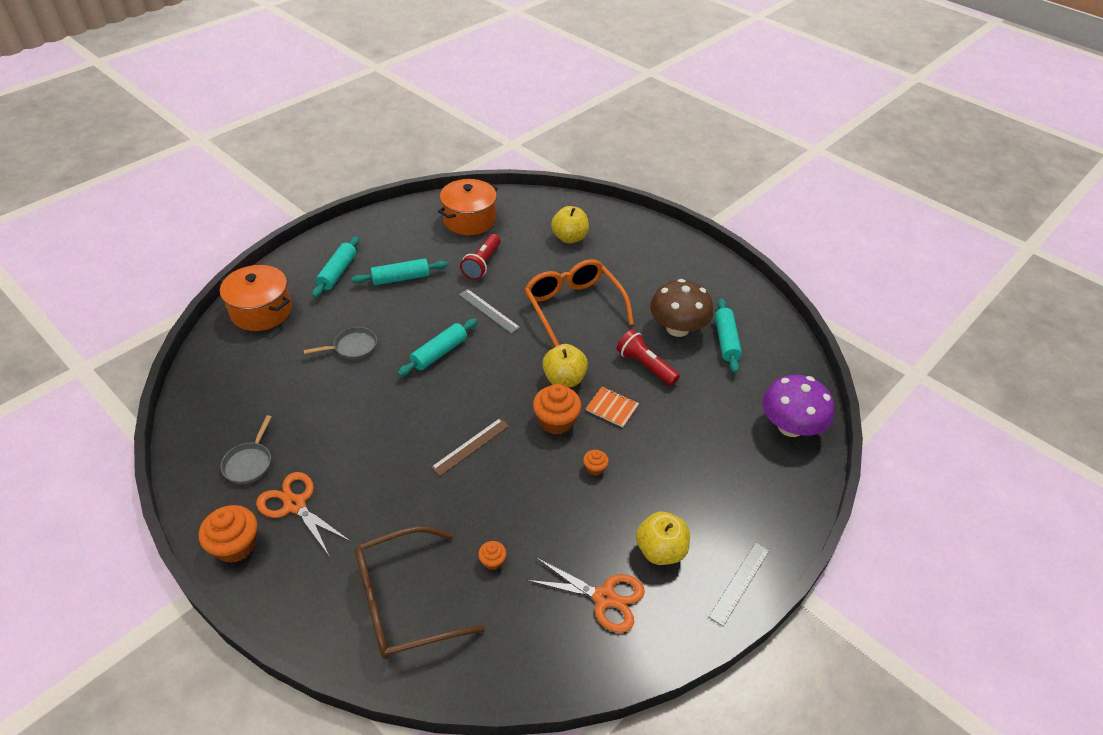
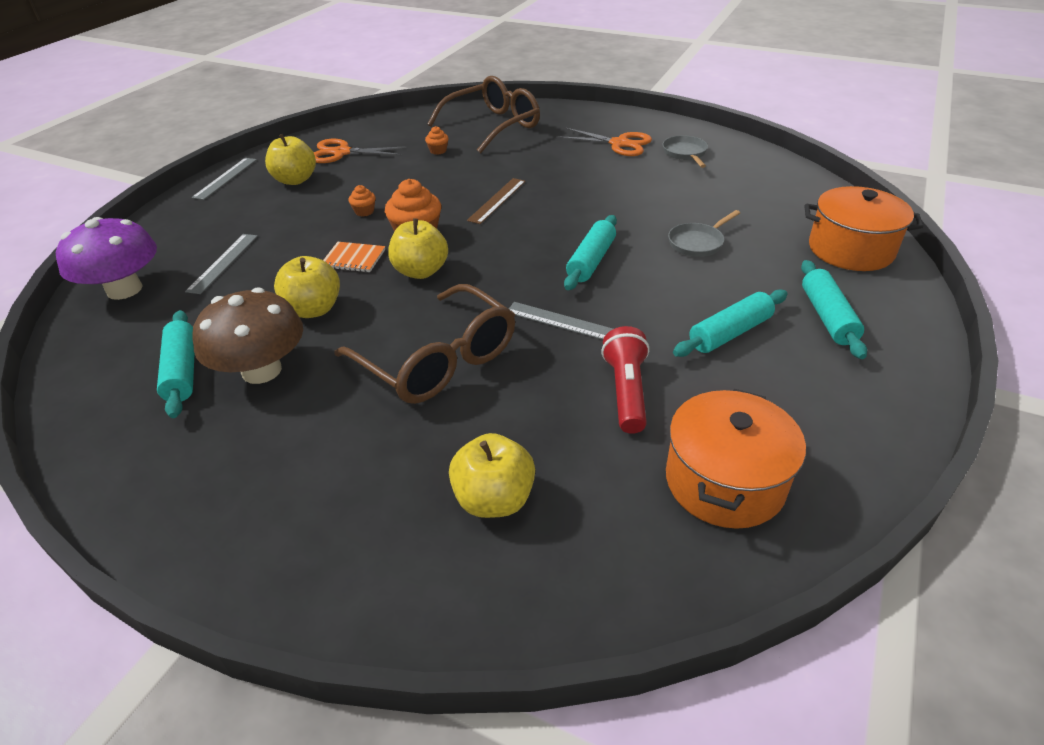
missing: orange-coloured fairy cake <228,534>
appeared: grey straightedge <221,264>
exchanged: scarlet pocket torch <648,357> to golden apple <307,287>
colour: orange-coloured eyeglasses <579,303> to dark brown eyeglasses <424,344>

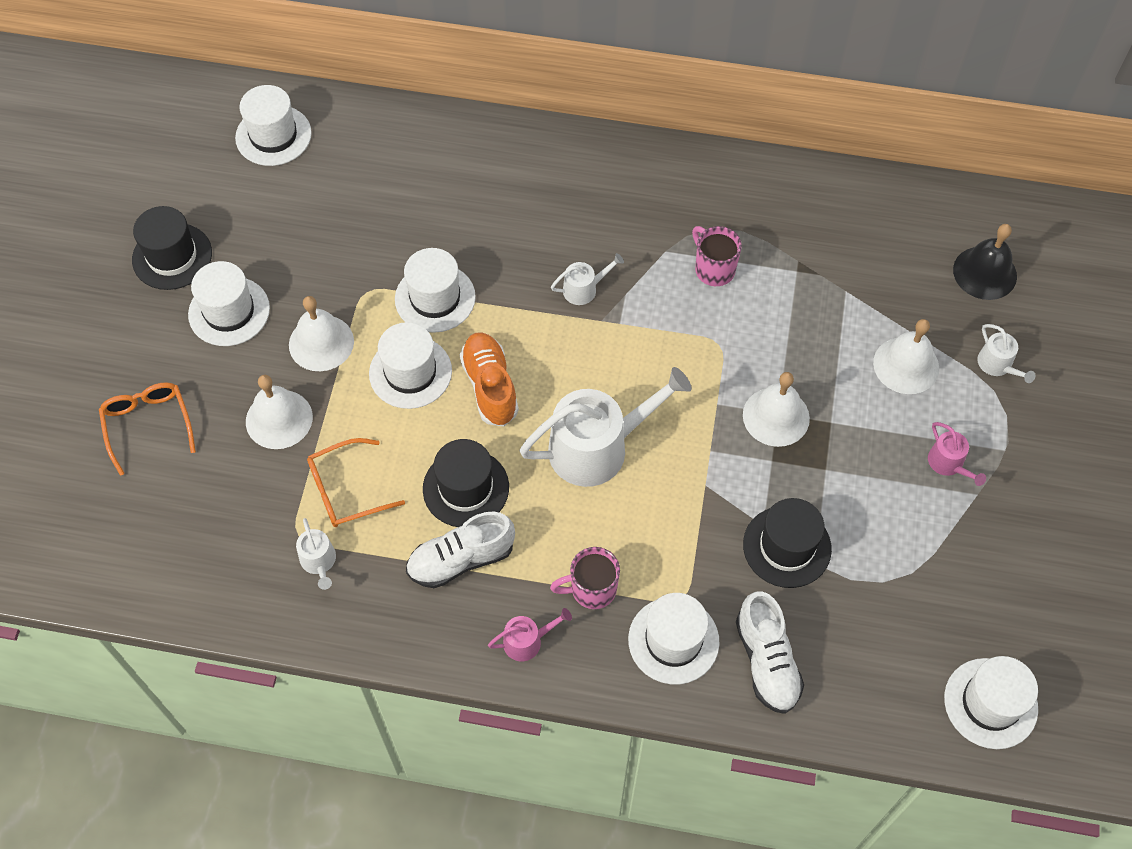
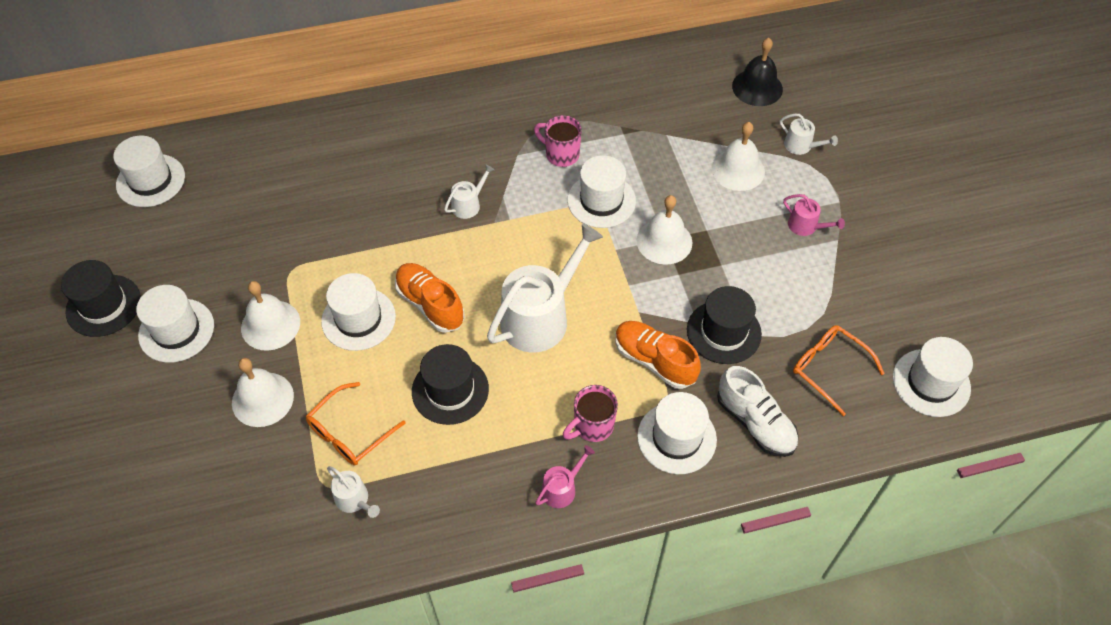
missing: pure white sneaker <460,550>
appeared: orange-coloured sneaker <658,355>
relocated: pure white hat <435,290> to <601,191>; orange-coloured eyeglasses <147,429> to <839,370>

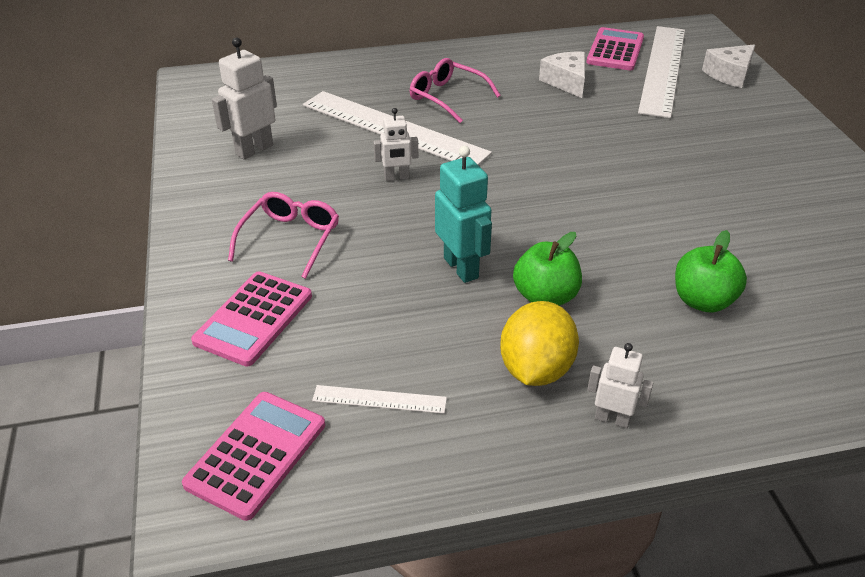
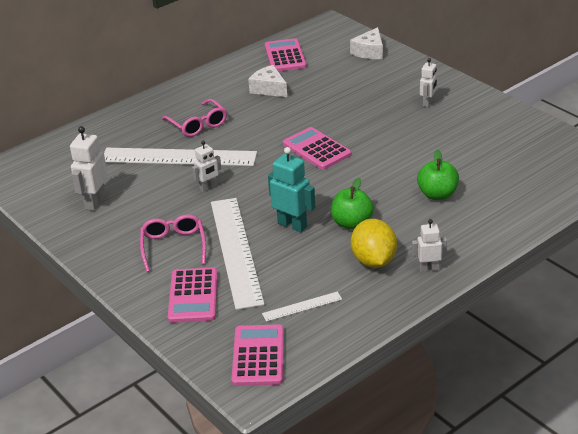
appeared: pink pocket calculator <317,148>; pure white robot figure <428,82>
relocated: pure white straightedge <661,72> to <238,254>
spun: pink eyeglasses <455,90> = <194,118> 135 degrees counterclockwise

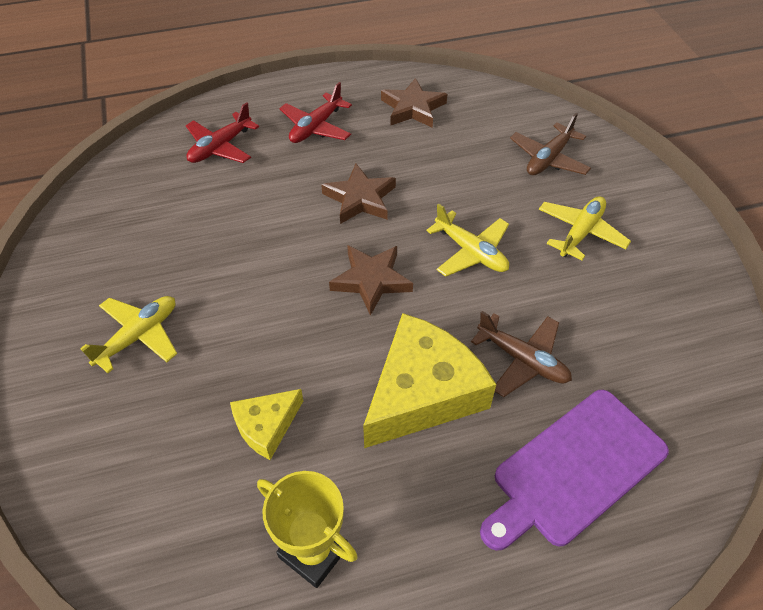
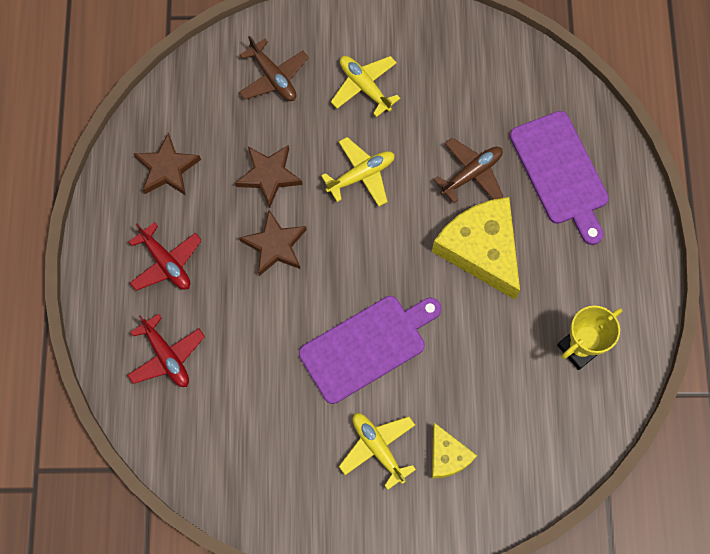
appeared: royal purple bread board <370,350>
relocated: dark brown five-pointed star <371,280> to <269,176>; golden cheese <266,424> to <454,451>

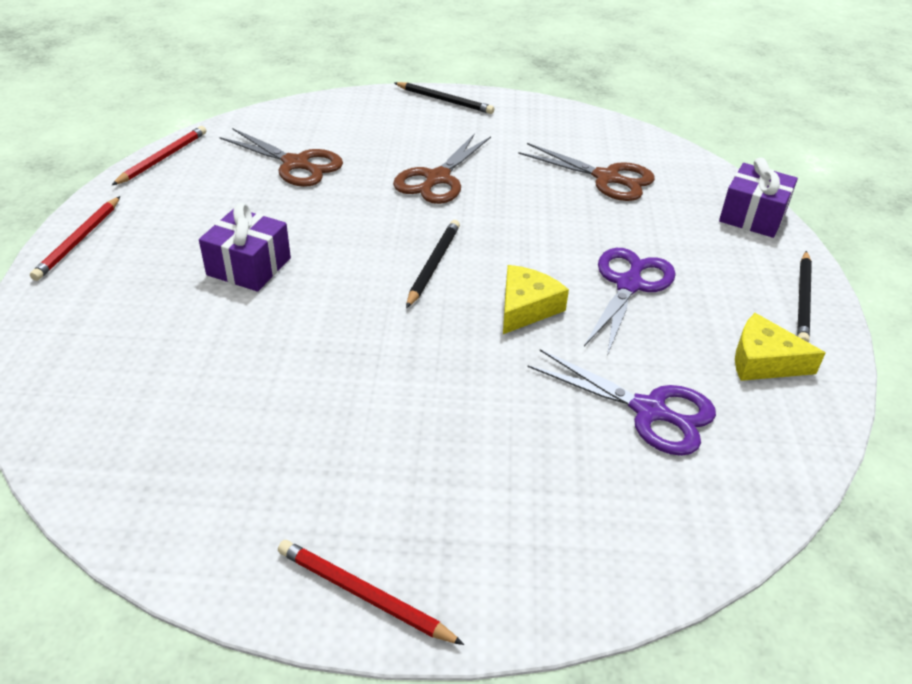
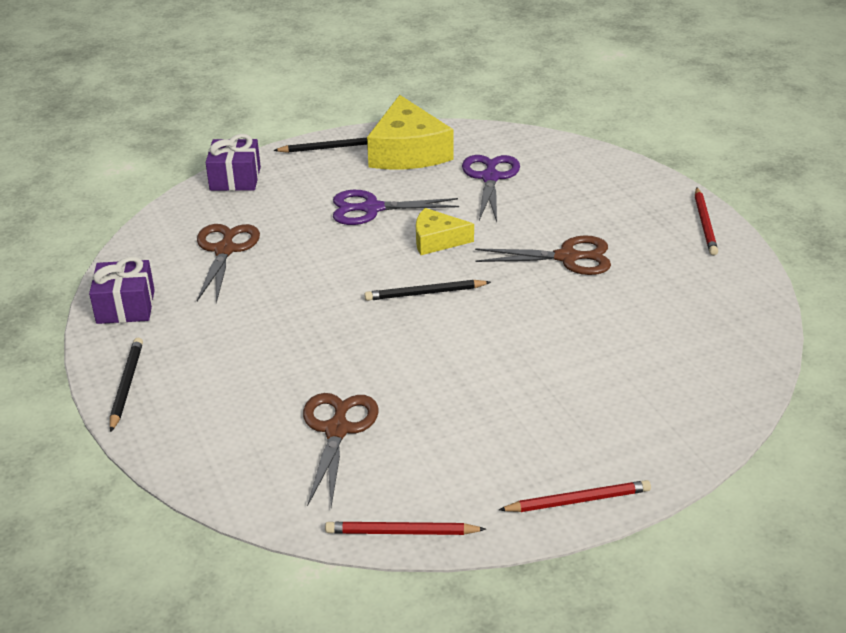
relocated: royal purple gift <245,247> to <122,290>; dark brown pair of scissors <442,168> to <543,255>
size: golden cheese <780,347> = <410,132> x1.76

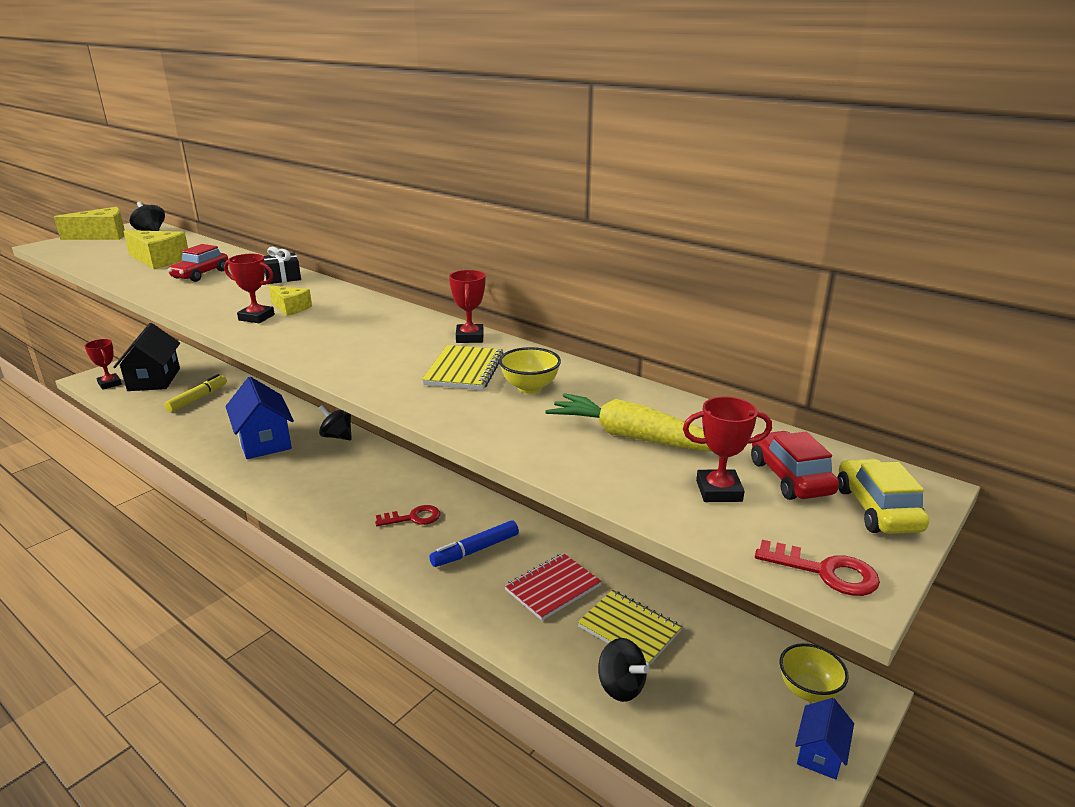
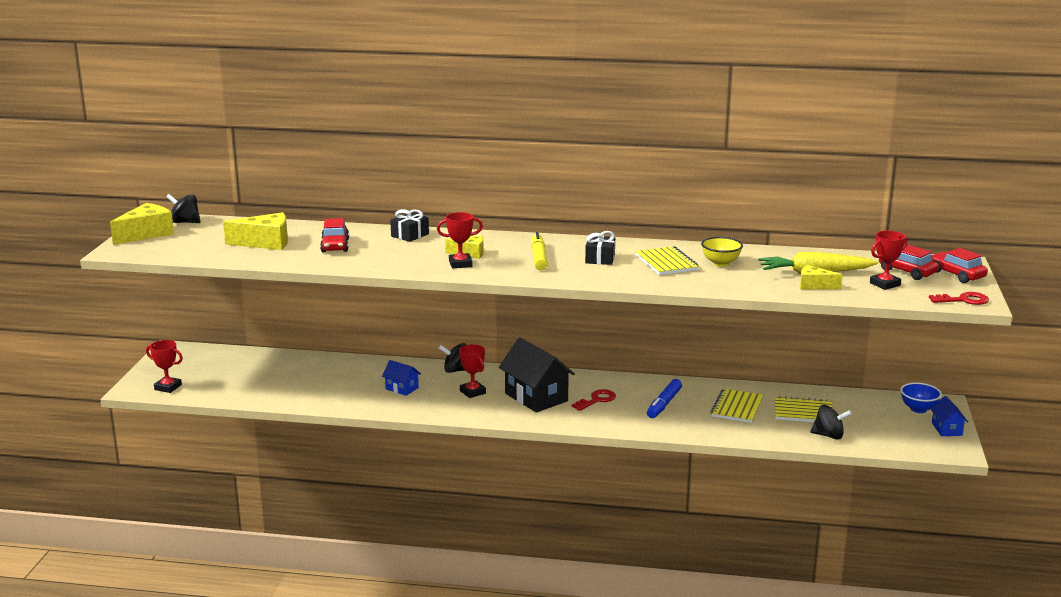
appeared: ebony gift <600,248>; golden cheese <821,277>
relocated: scarlet prize cup <467,306> to <472,371>; ebony house <146,357> to <537,375>; golden marker pen <195,393> to <539,251>
colour: scarlet notepad <553,587> to golden notepad <737,406>; golden bowl <814,673> to blue bowl <921,398>; golden toy car <883,496> to scarlet toy car <960,265>
size: blue house <259,418> = <401,378> x0.51

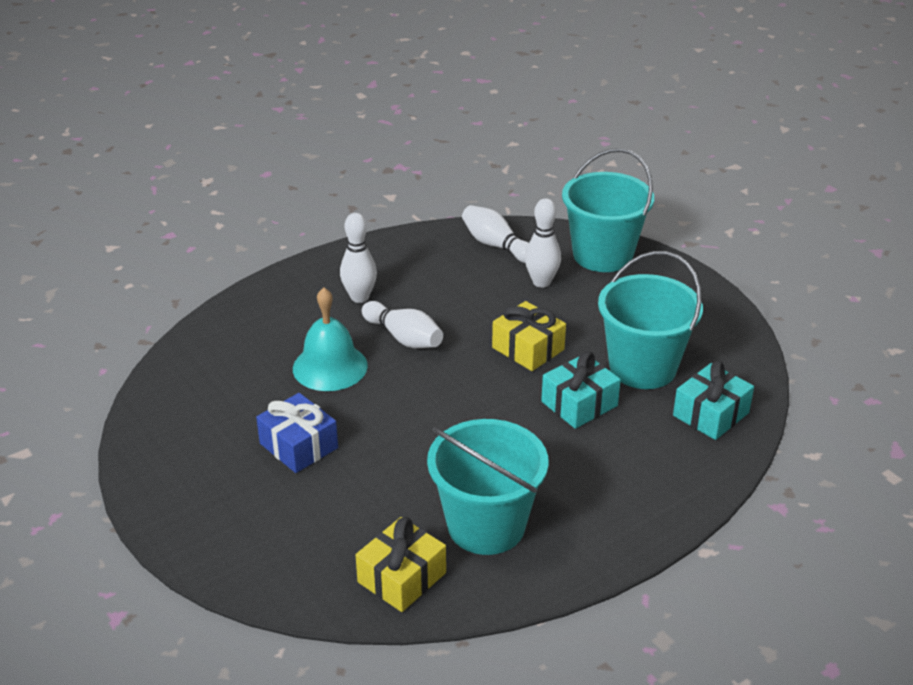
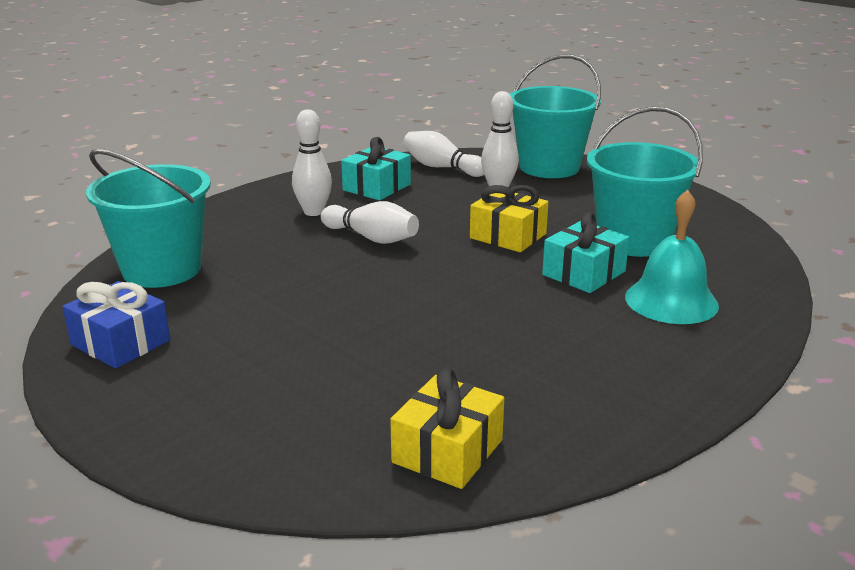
relocated: blue gift <297,433> to <116,325>; aqua bucket <487,487> to <148,218>; aqua gift <713,400> to <376,168>; aqua school bell <330,339> to <672,257>

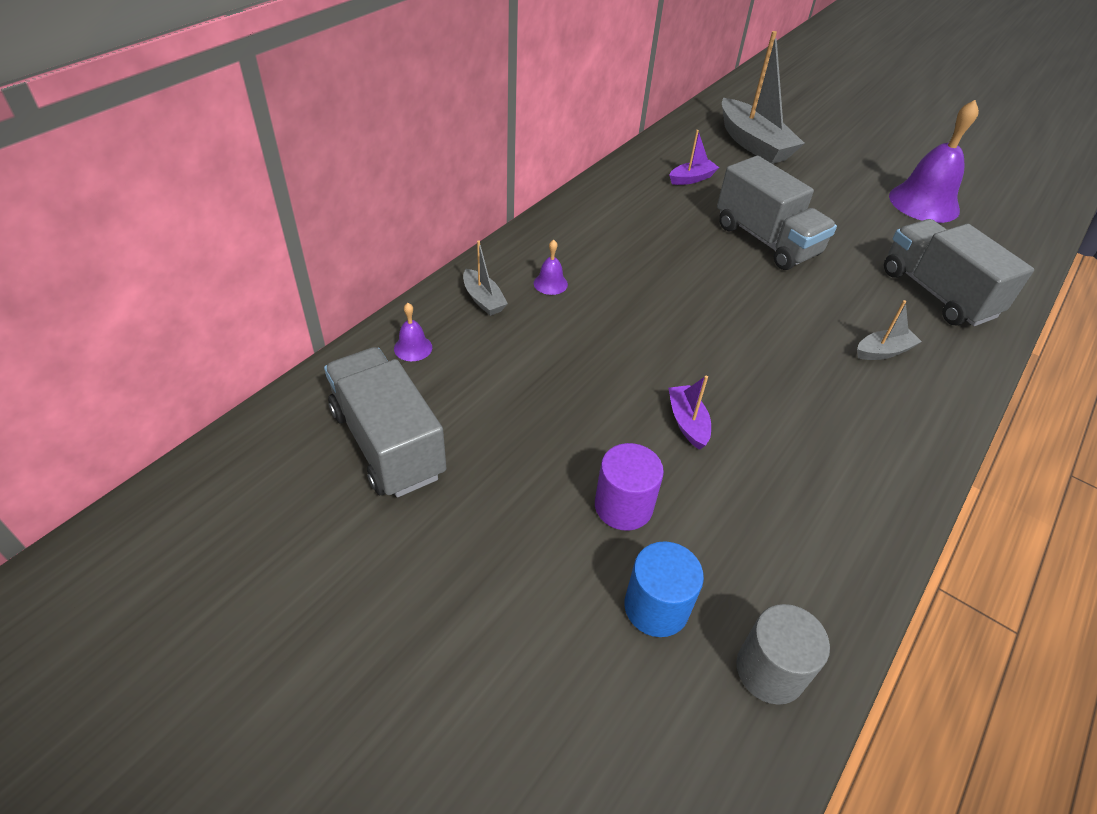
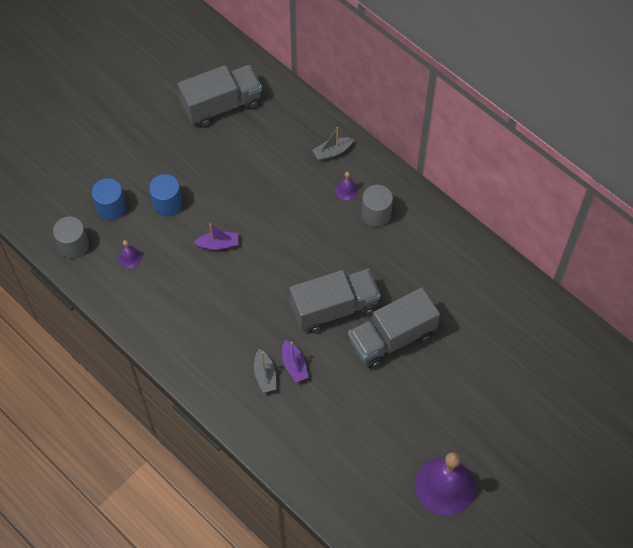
missing: grey toy boat <763,97>
appeared: grey cylinder <377,206>
relocated: royal purple school bell <413,332> to <129,254>; royal purple toy boat <694,157> to <295,361>; grey toy truck <959,272> to <334,301>
colour: royal purple cylinder <629,487> to blue cylinder <165,195>

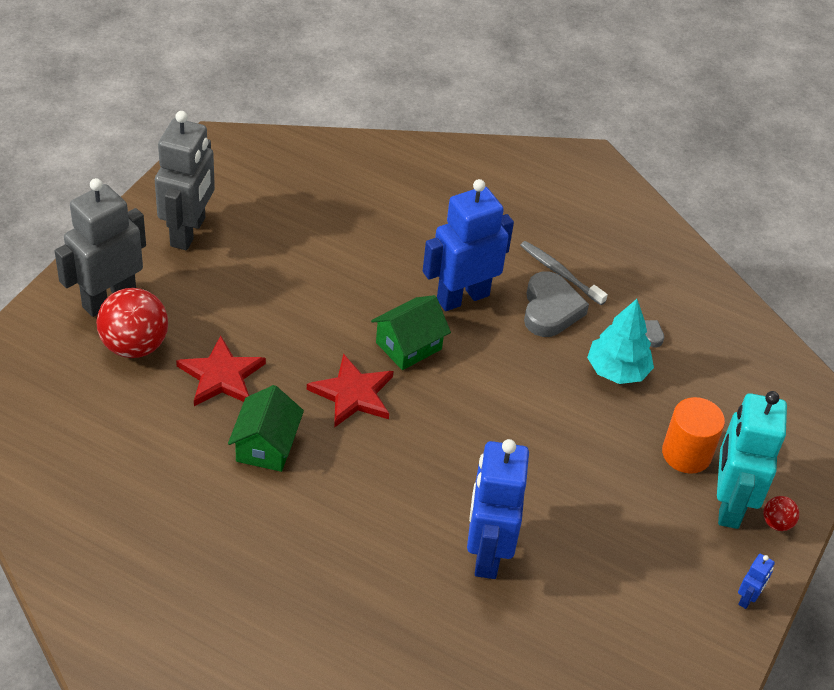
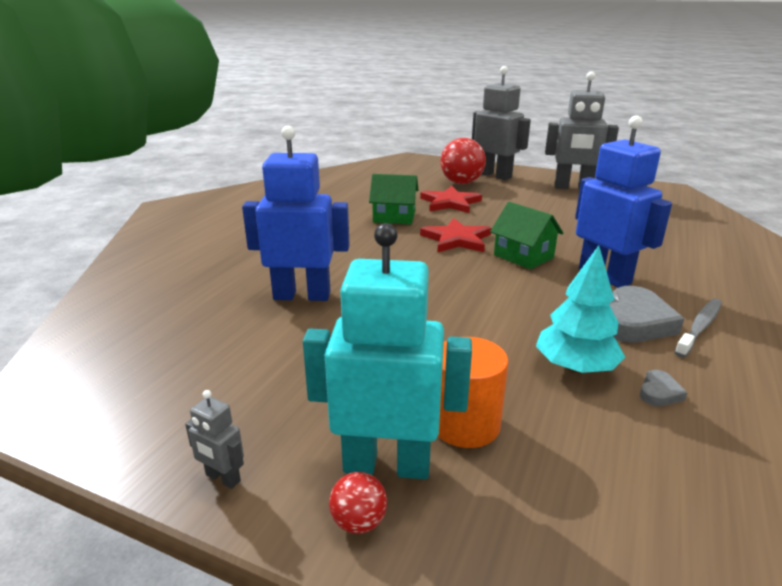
colour: blue robot figure <756,581> to grey robot figure <214,439>
spun: grey love heart <556,304> = <646,314> 60 degrees counterclockwise

